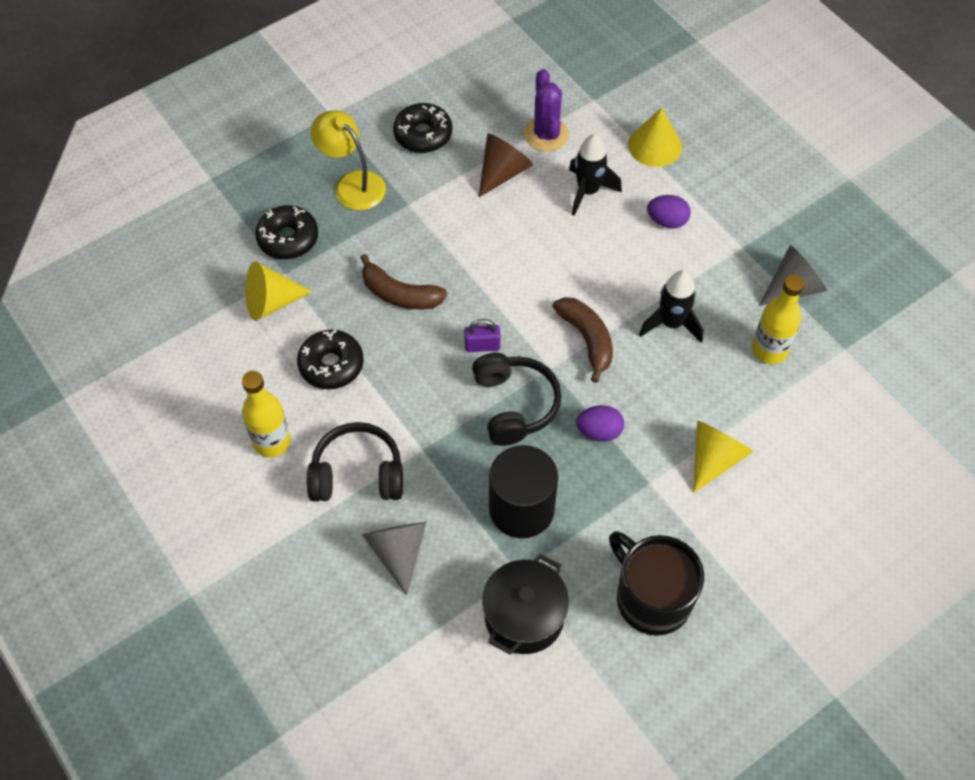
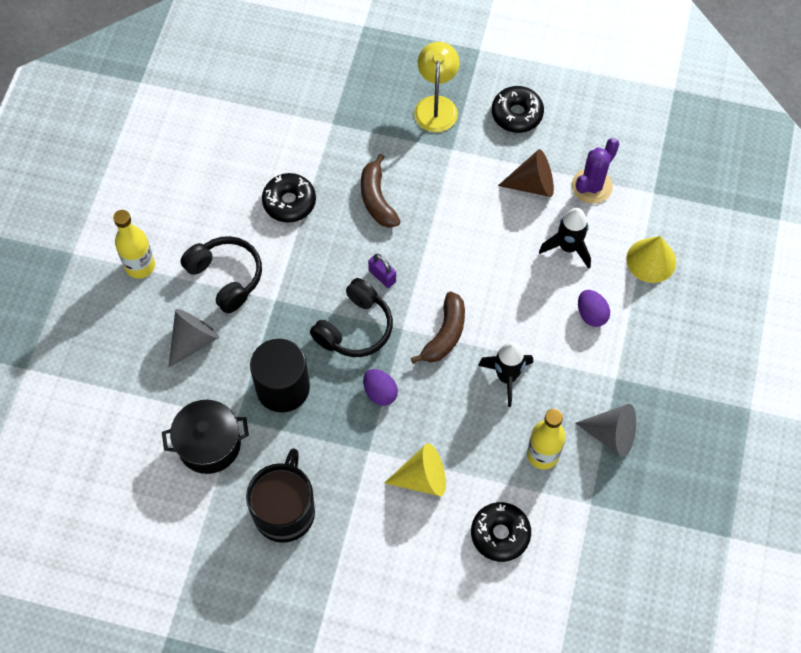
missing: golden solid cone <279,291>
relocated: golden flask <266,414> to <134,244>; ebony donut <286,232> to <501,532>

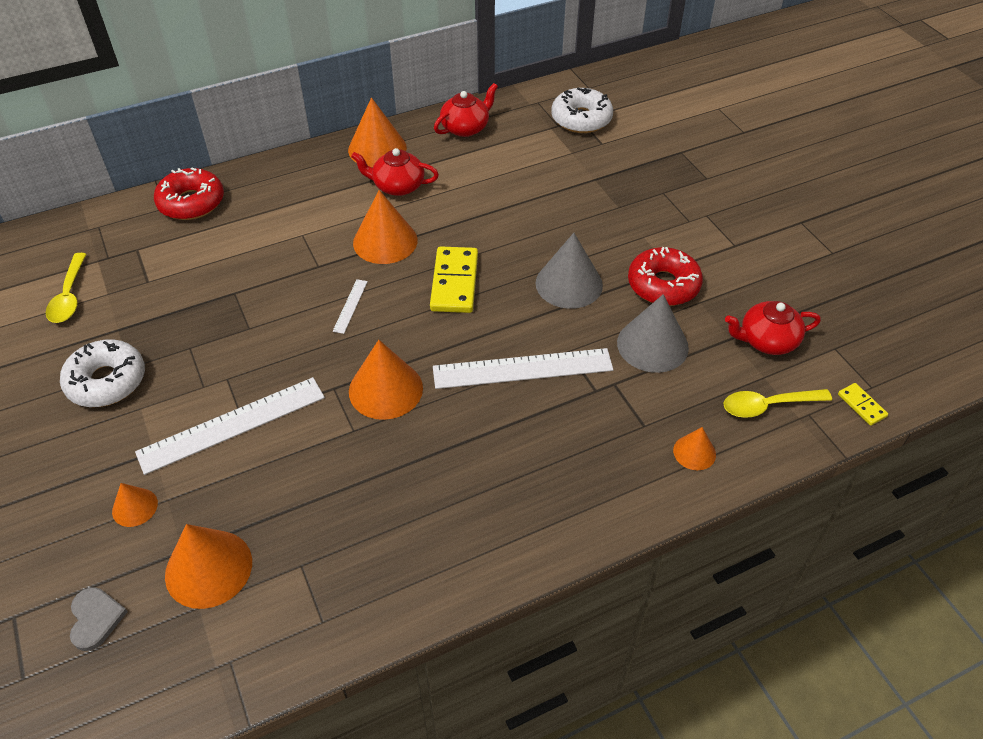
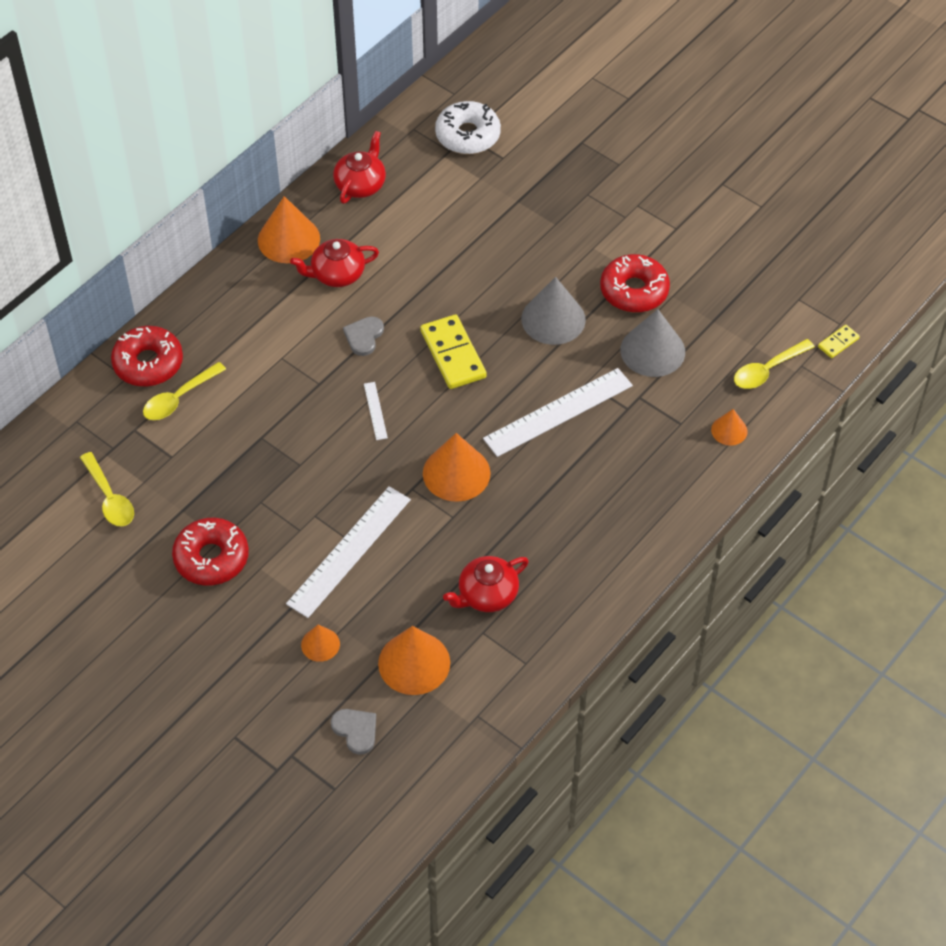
appeared: golden teaspoon <184,391>
relocated: scarlet china teapot <773,328> to <486,584>
exchanged: orange-coloured solid cone <385,227> to grey love heart <363,336>
colour: pure white donut <102,373> to scarlet donut <210,551>
spun: golden domino tile <863,404> = <839,341> 75 degrees counterclockwise

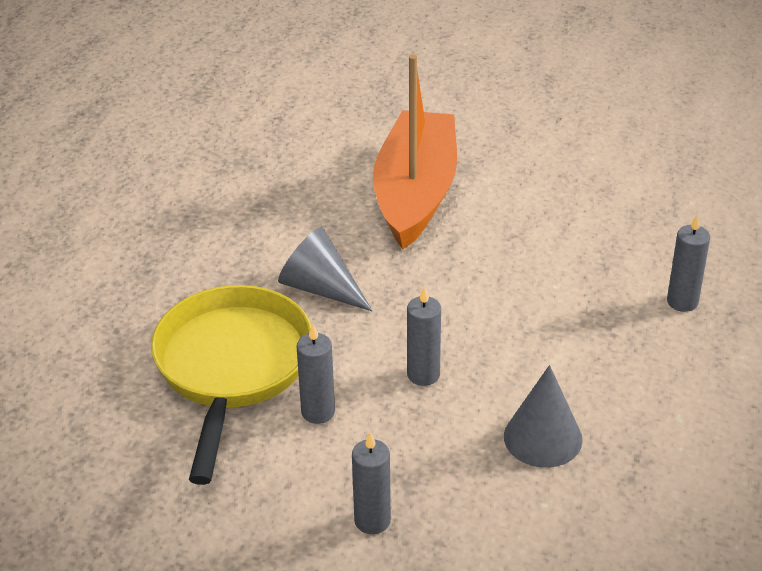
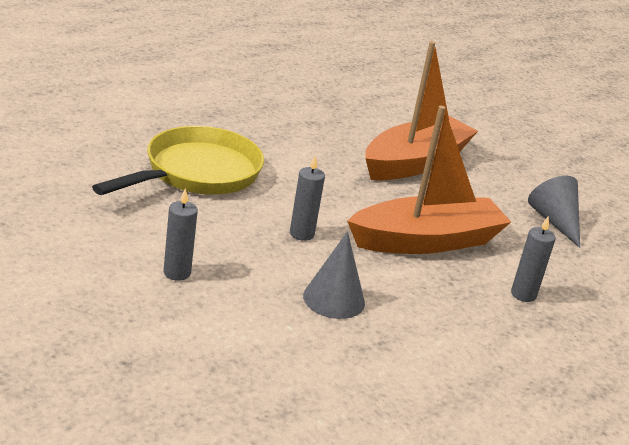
missing: grey candle <316,374>
appeared: orange-coloured toy boat <429,180>
relocated: grey solid cone <325,269> to <554,212>

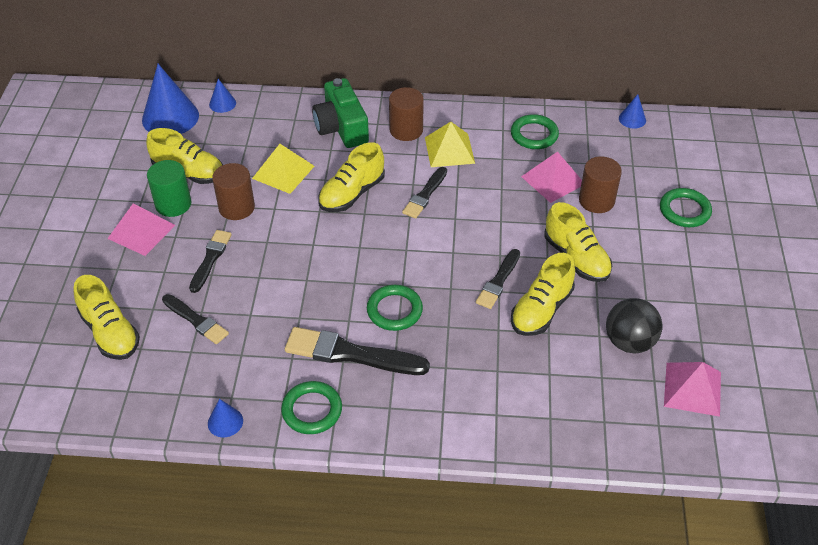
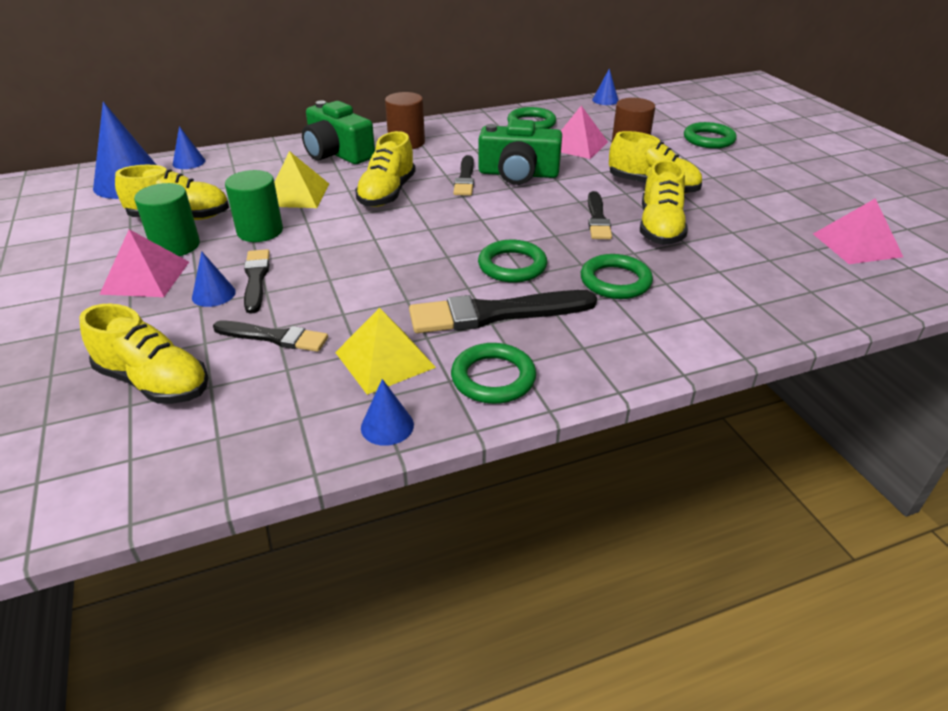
missing: ebony ball <634,326>
appeared: blue solid cone <214,279>; green compact camera <520,152>; green ring <617,276>
relocated: golden pyramid <450,144> to <385,351>
colour: dark brown cylinder <233,191> to green cylinder <254,206>

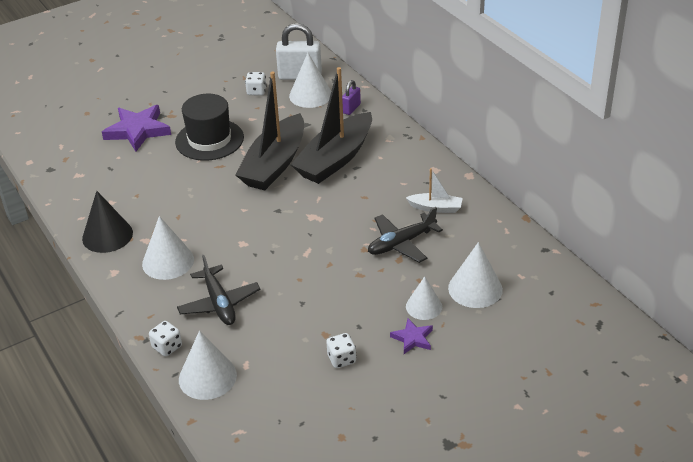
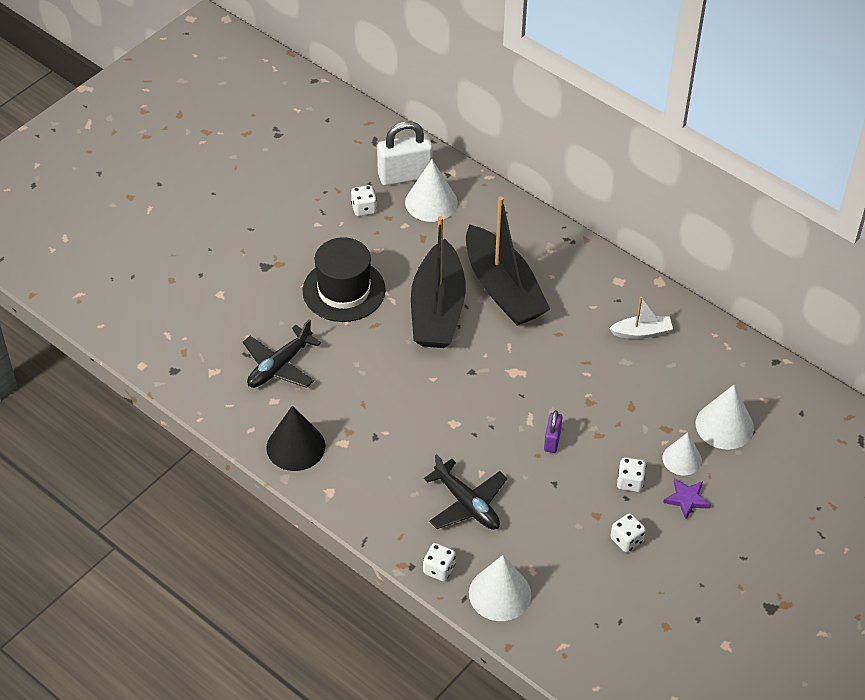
missing: royal purple five-pointed star <136,128>; pure white solid cone <168,248>
appeared: pure white dice <631,474>
relocated: ebony aeroplane <405,235> to <282,353>; royal purple small lock <351,97> to <553,431>
spun: ebony toy boat <331,125> = <508,261> 45 degrees counterclockwise

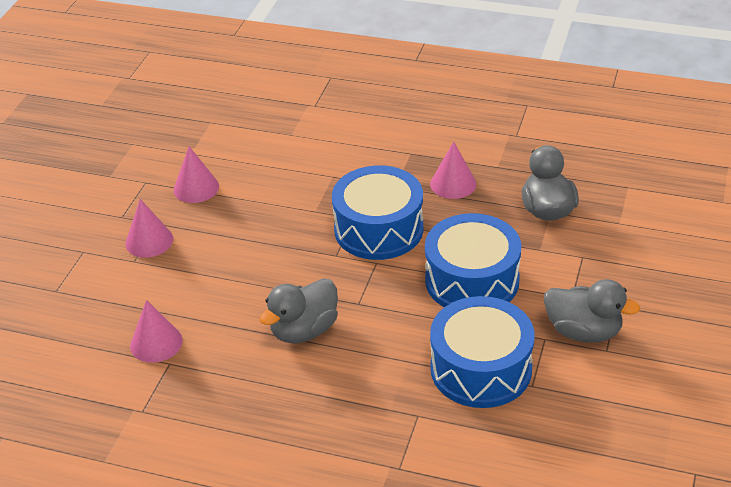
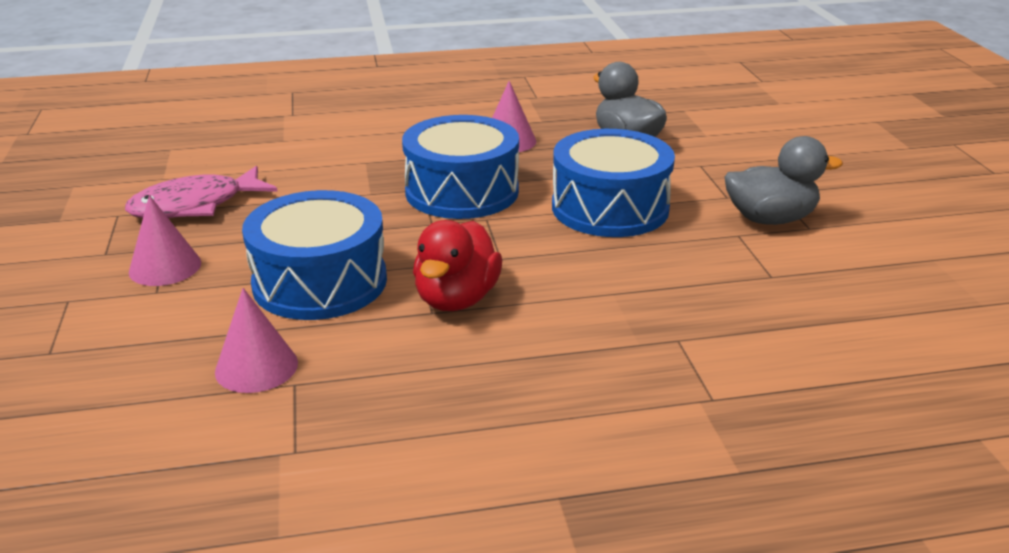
relocated: blue drum <482,352> to <314,255>
exchanged: pink solid cone <196,174> to pink fish figure <201,192>
colour: grey toy duck <299,311> to scarlet toy duck <457,265>

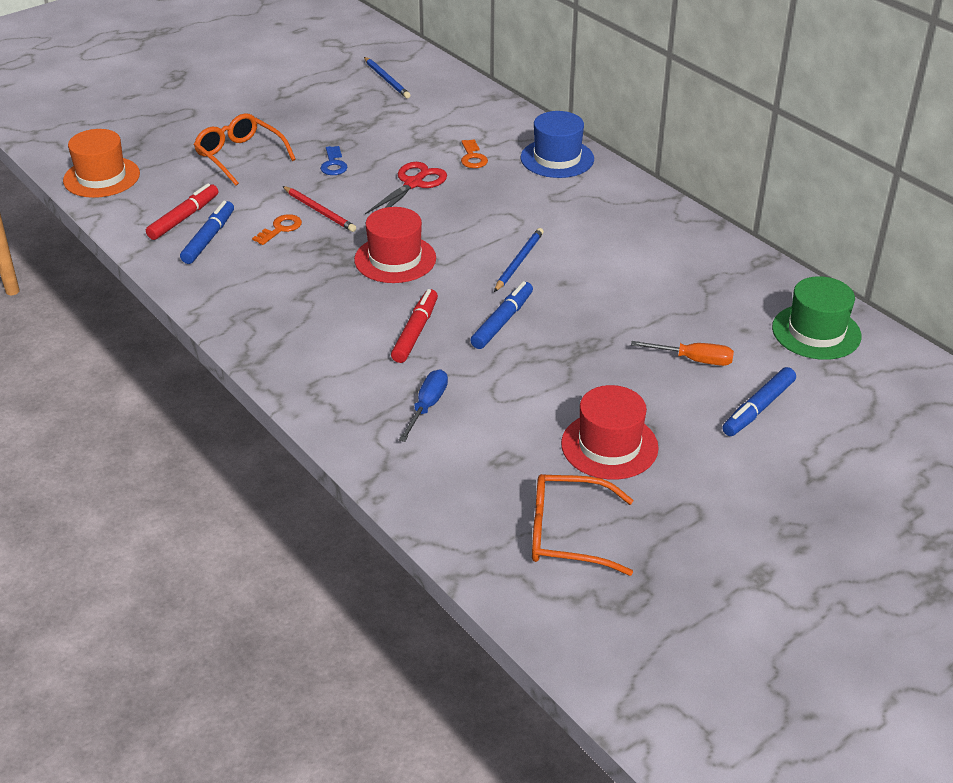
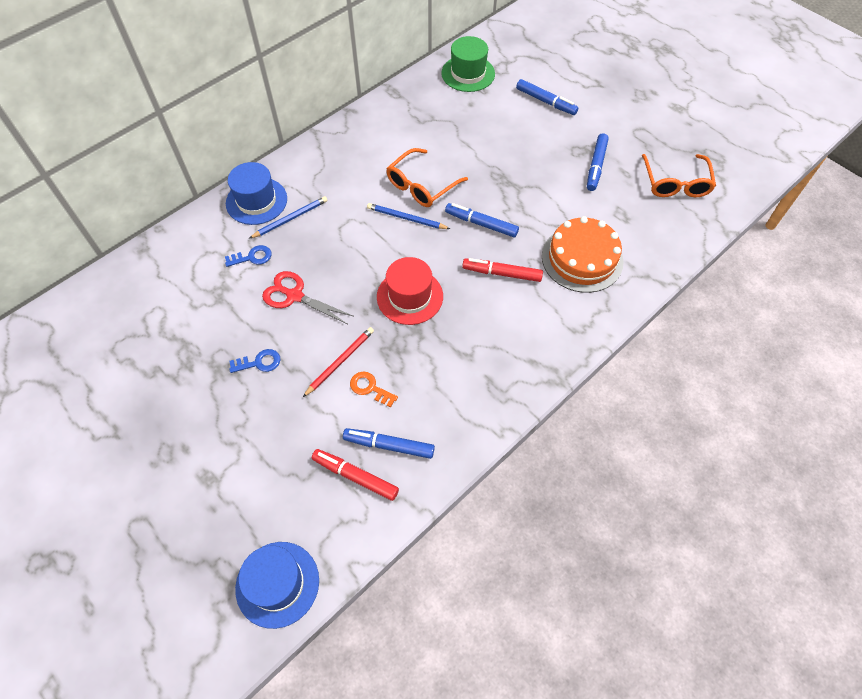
missing: orange-coloured screwdriver <682,353>
relocated: blue lead pencil <387,77> to <288,217>; orange-coloured eyeglasses <245,149> to <427,177>
exchanged: blue screwdriver <423,405> to orange-coloured gateau <582,254>; scarlet hat <610,432> to blue marker pen <598,162>
colour: orange-coloured key <474,153> to blue key <248,256>; orange-coloured hat <101,163> to blue hat <277,585>

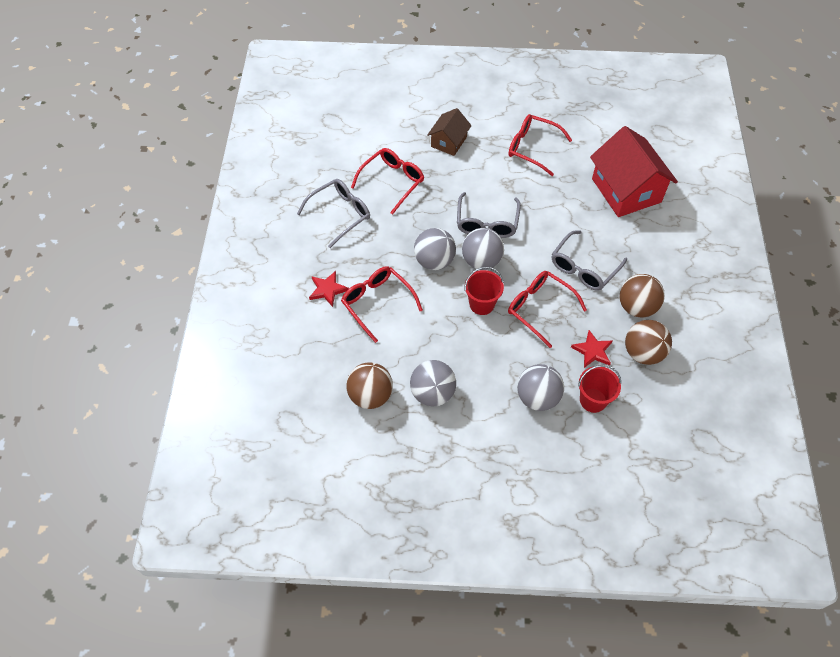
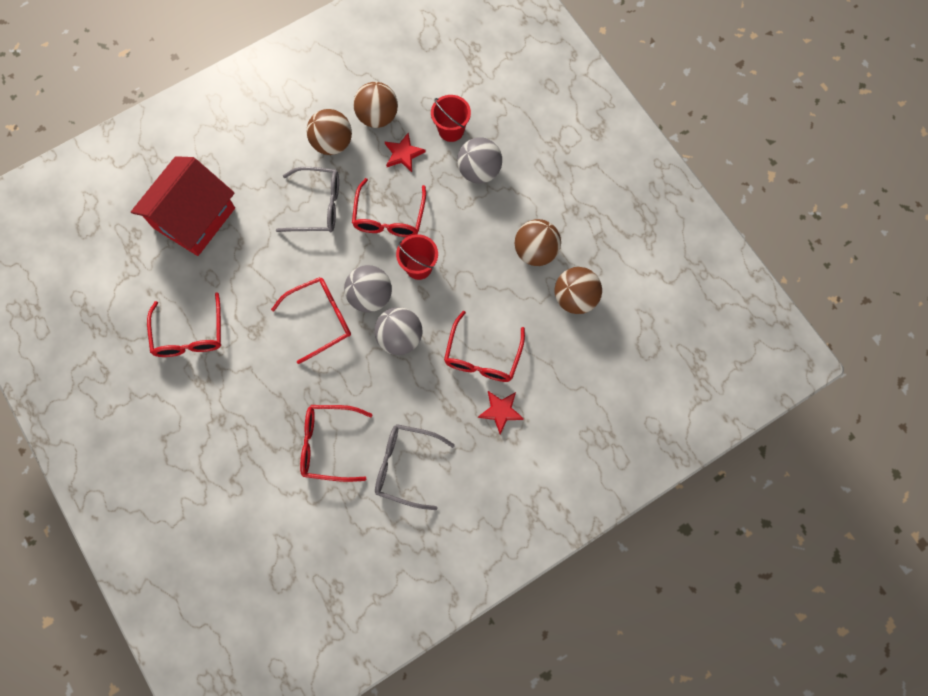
missing: dark brown house <449,132>
colour: grey eyeglasses <489,215> to scarlet eyeglasses <311,320>; grey ball <433,383> to dark brown ball <537,242>

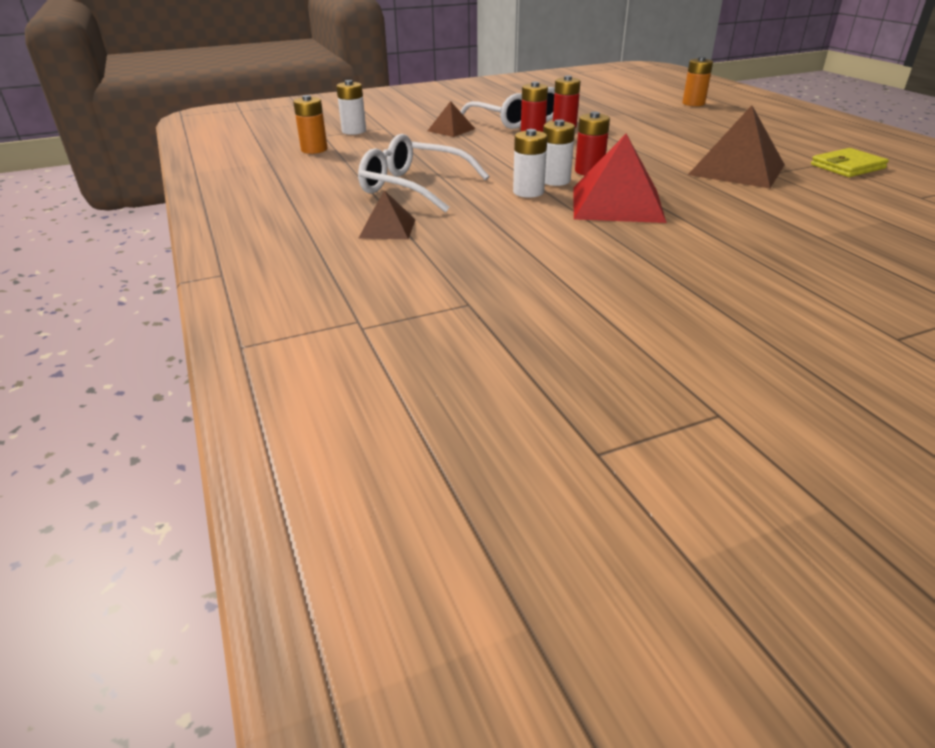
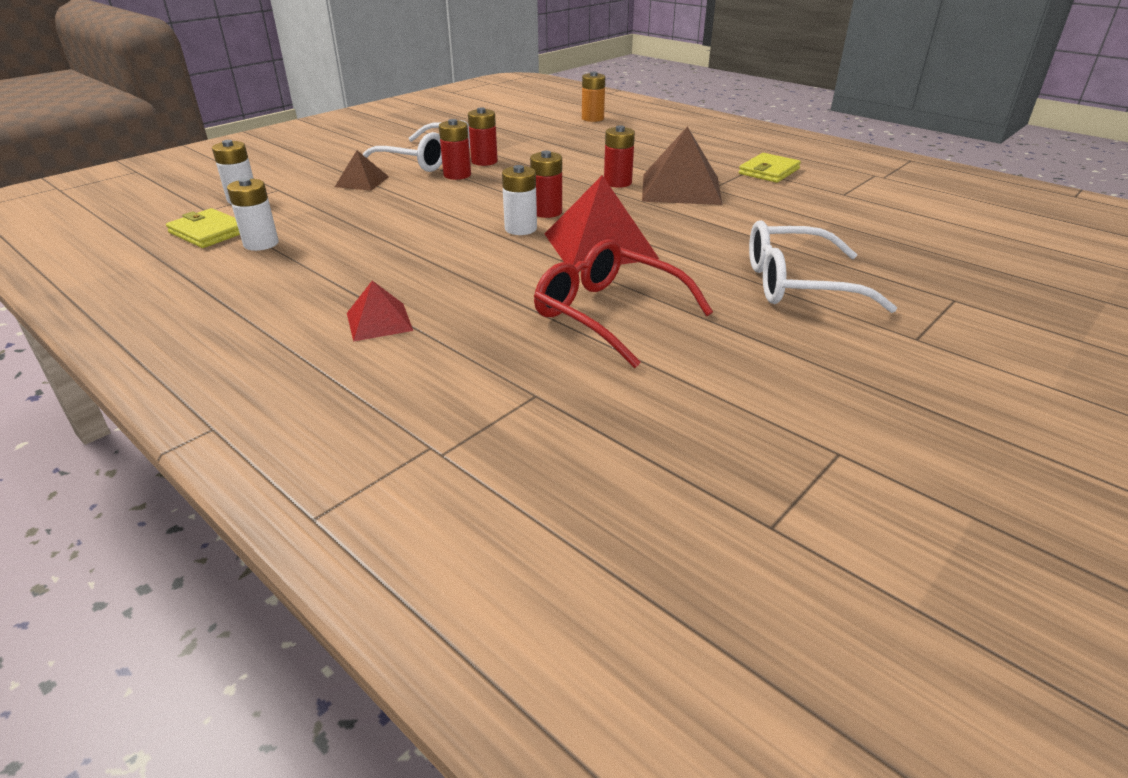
appeared: scarlet eyeglasses <623,304>; scarlet power cell <619,156>
relocated: pure white power cell <530,163> to <253,214>; pure white eyeglasses <423,173> to <823,266>
exchanged: orange-coloured power cell <310,124> to golden wallet <203,228>
colour: dark brown pyramid <387,214> to scarlet pyramid <380,311>

